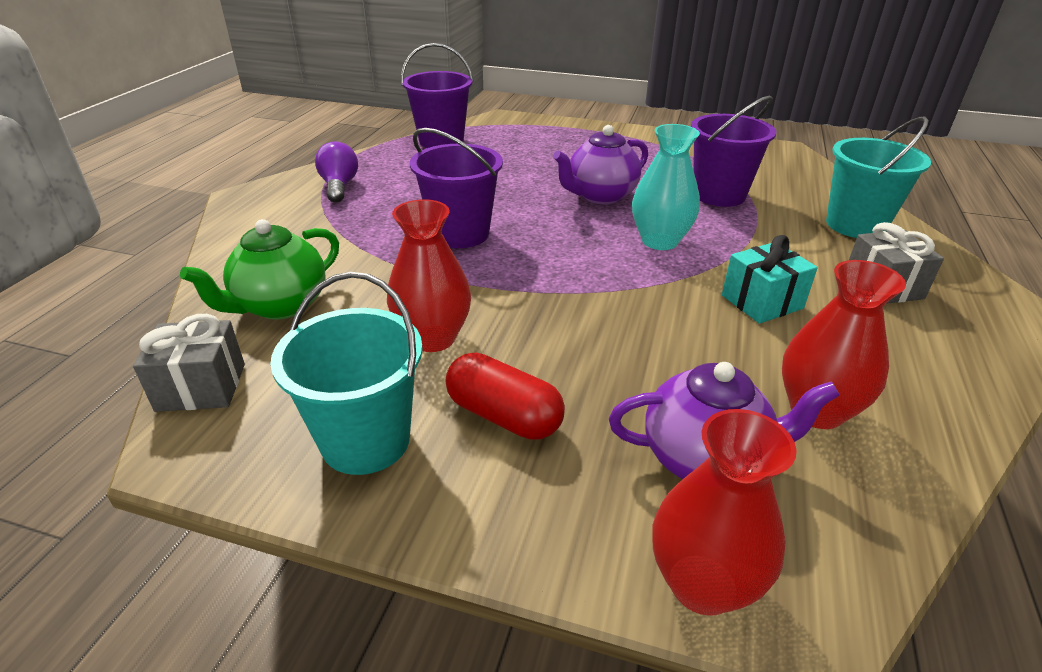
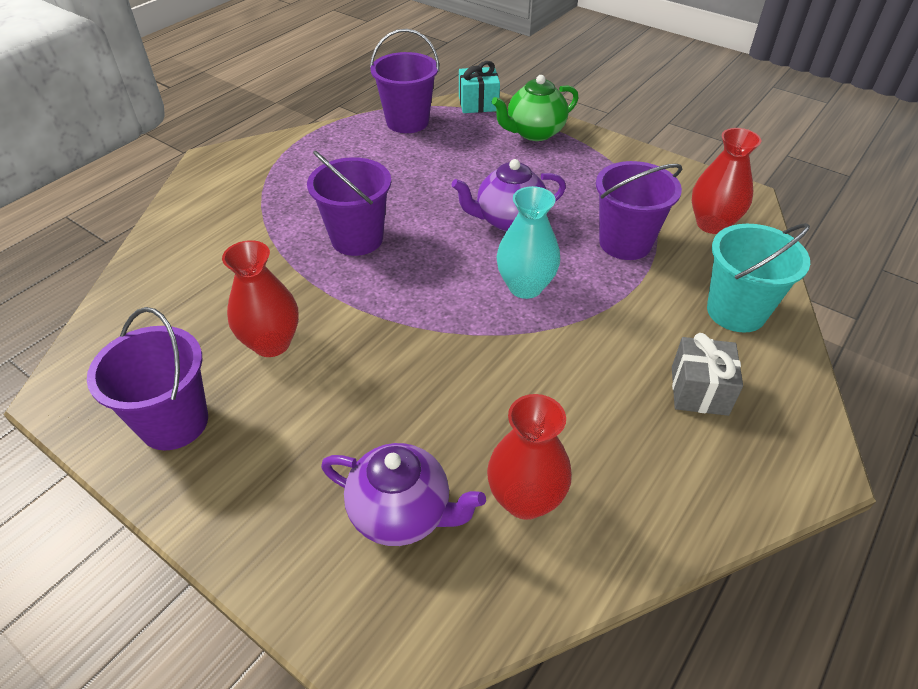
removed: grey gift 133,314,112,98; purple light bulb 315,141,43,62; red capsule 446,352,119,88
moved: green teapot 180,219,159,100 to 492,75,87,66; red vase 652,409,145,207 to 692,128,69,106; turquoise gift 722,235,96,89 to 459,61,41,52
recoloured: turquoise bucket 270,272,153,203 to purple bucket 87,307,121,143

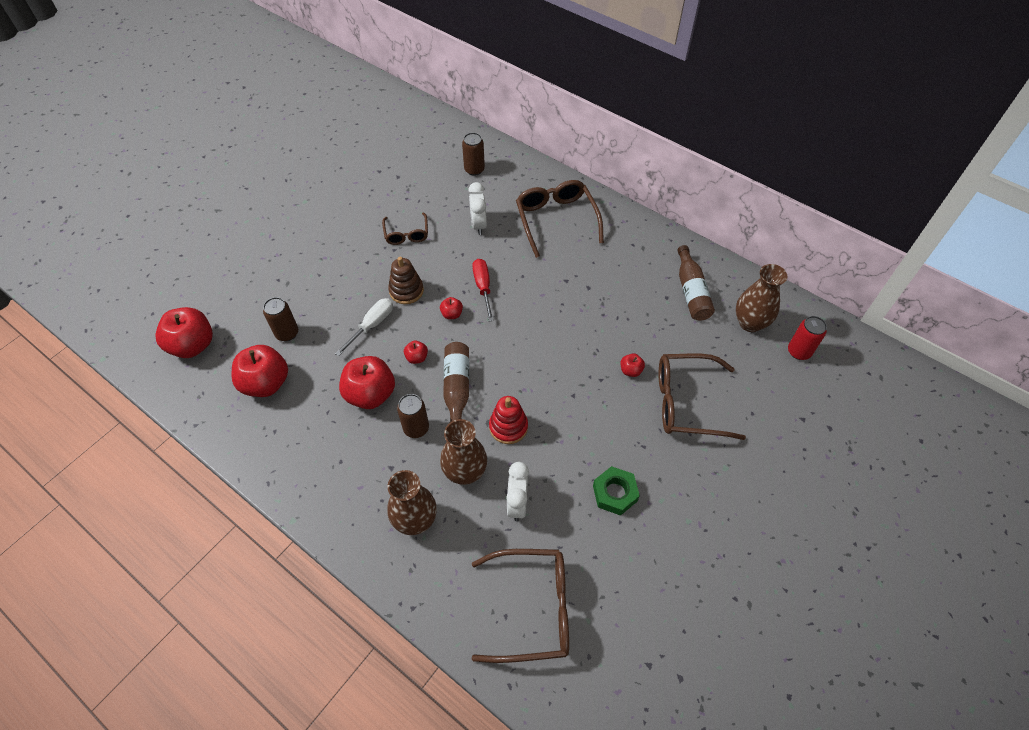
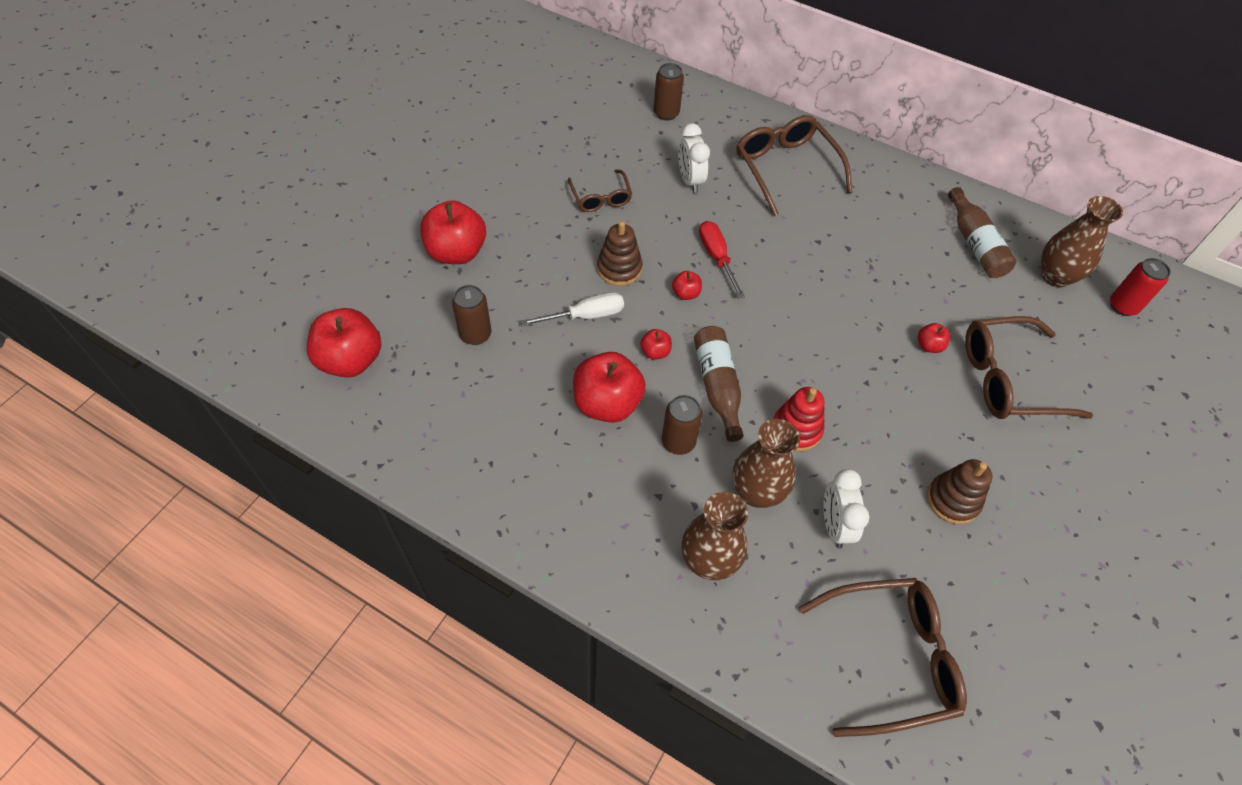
moved: red apple 232,345,56,52 to 420,200,66,64
replaced: green nut 593,466,47,50 to brown stacking toy 927,459,65,65
turned: white screwdriver 335,298,58,58 = 521,292,103,34 45 degrees clockwise

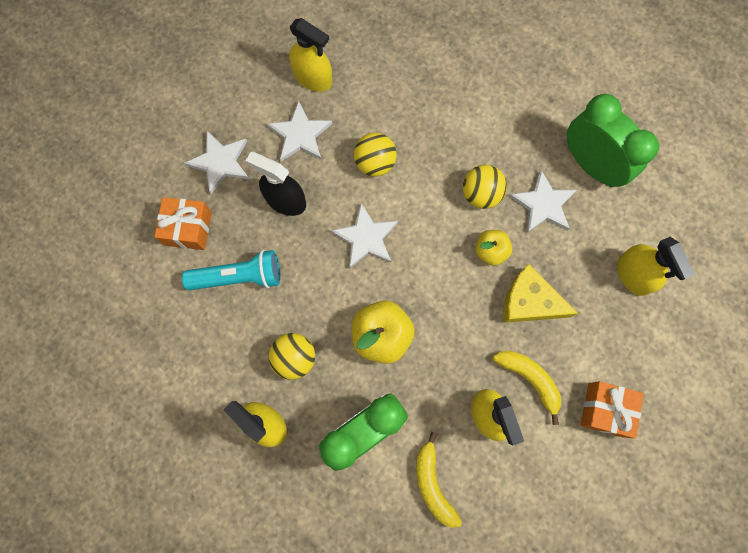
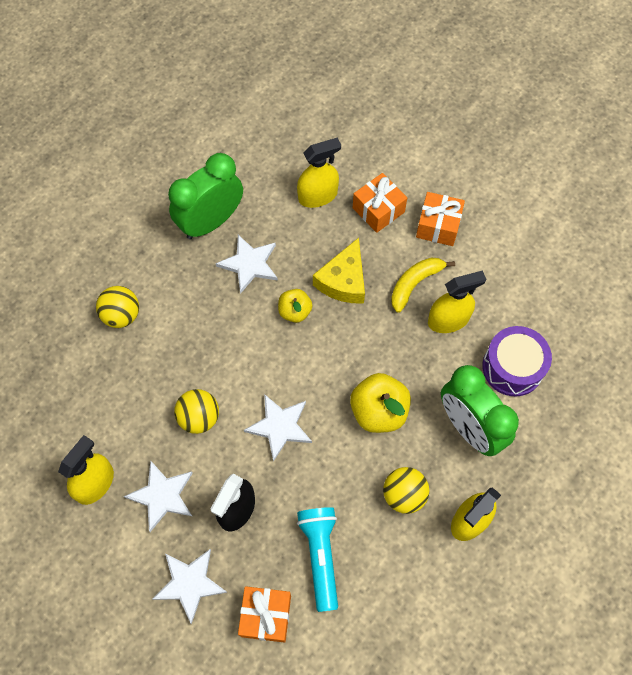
added: orange gift 353,173,54,60
moved: yellow ball 463,165,44,44 to 96,286,43,42
replaced: yellow banana 416,432,46,96 to purple drum 482,326,70,70

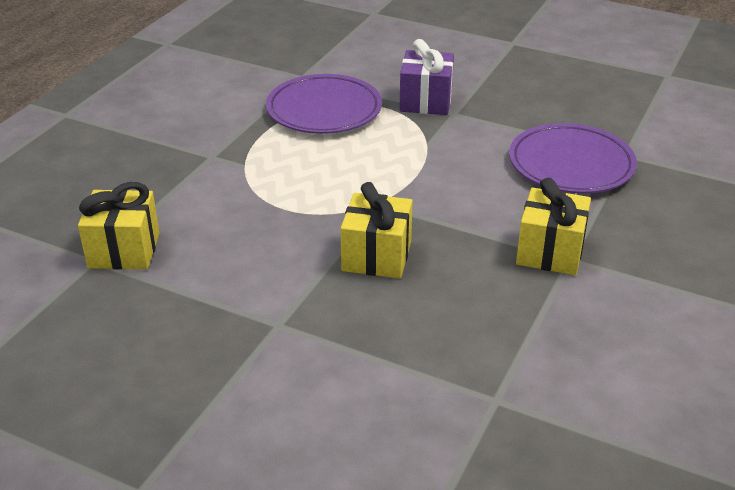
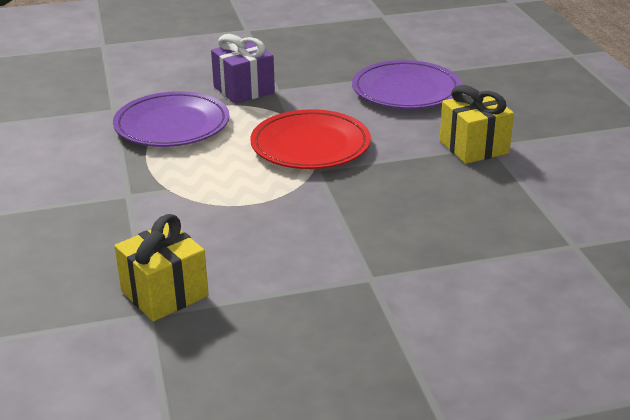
removed: yellow gift 341,182,72,97
added: red plate 250,109,121,60

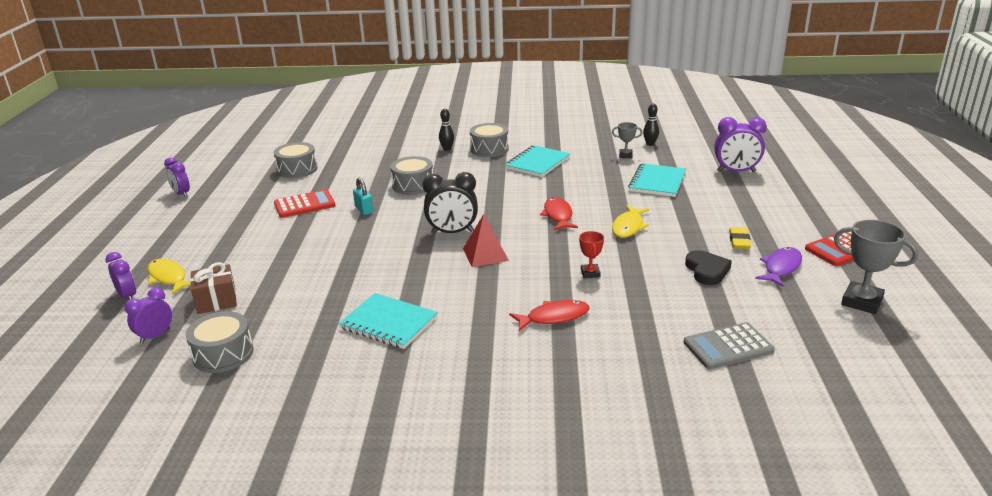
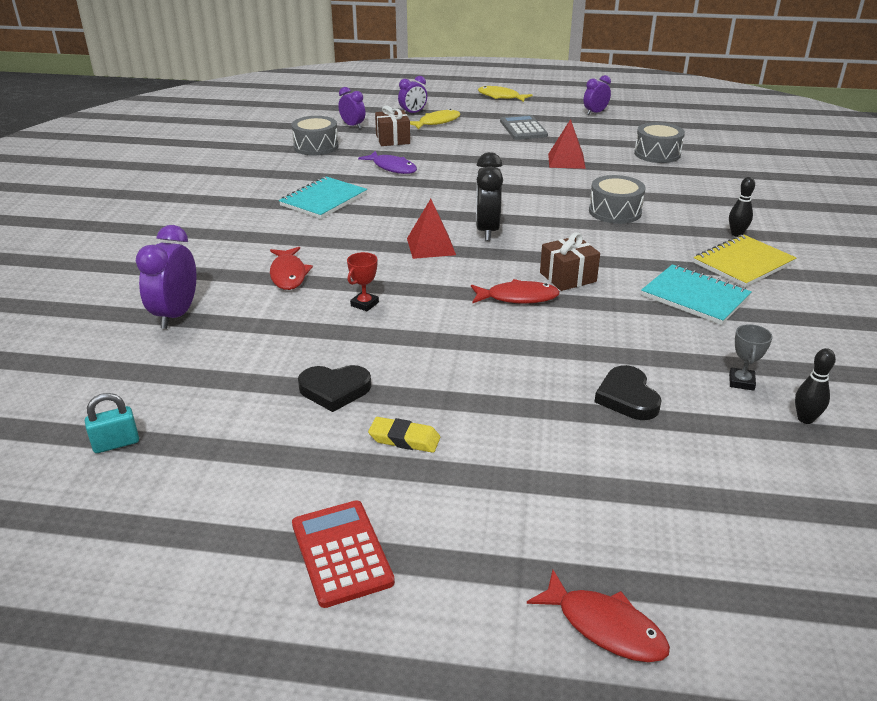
removed: grey trophy 834,220,84,94
added: red fish 527,570,143,92; brown gift 540,232,60,59
moved: turquoise padlock 353,178,20,37 to 85,393,54,60; yellow fish 612,205,37,33 to 478,86,54,16; grey calculator 684,322,91,47 to 500,115,48,25; purple clock 714,117,53,55 to 136,225,61,104; purple fish 755,247,47,40 to 358,151,59,23
replaced: red calculator 274,189,61,29 to red pyramid 548,119,38,50; grey drum 470,123,39,34 to yellow notebook 694,235,102,52; turquoise notebook 628,163,58,34 to black heart 595,365,67,55
turned: red trophy 579,231,25,47 = 347,252,32,59 60 degrees counterclockwise

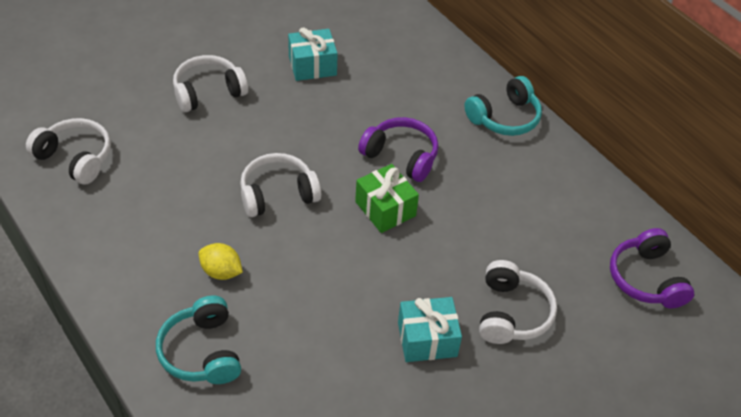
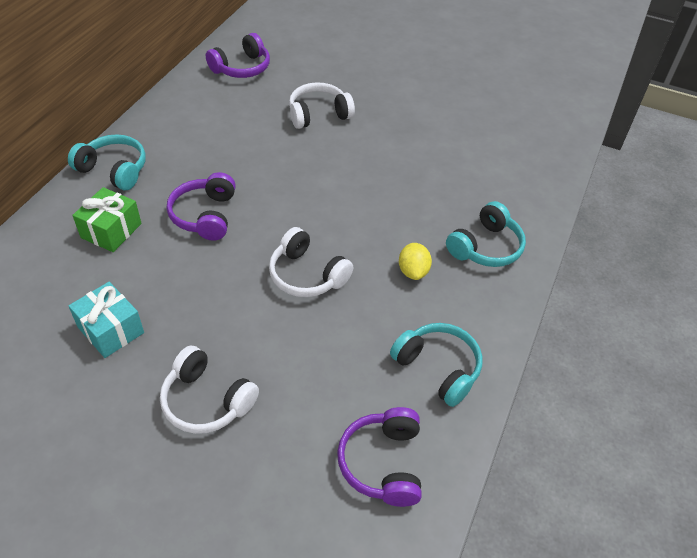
removed: turquoise gift 398,297,64,65
added: turquoise headphones 390,323,93,84
moved: green gift 355,164,64,69 to 72,187,70,65
recoloured: white headphones 26,118,85,67 to purple headphones 337,407,85,100

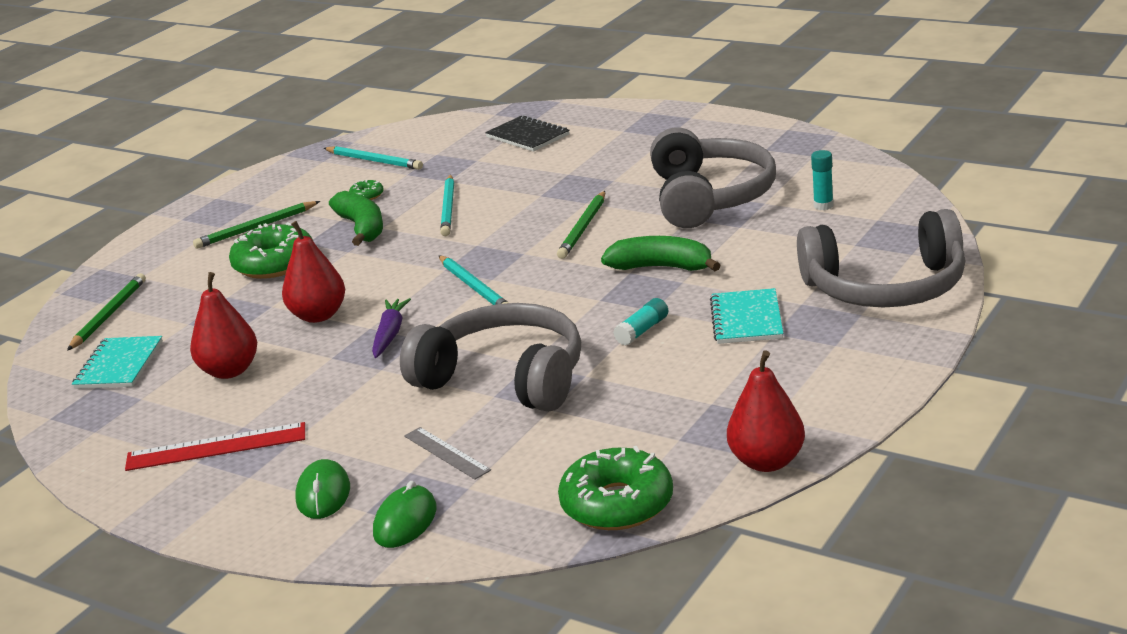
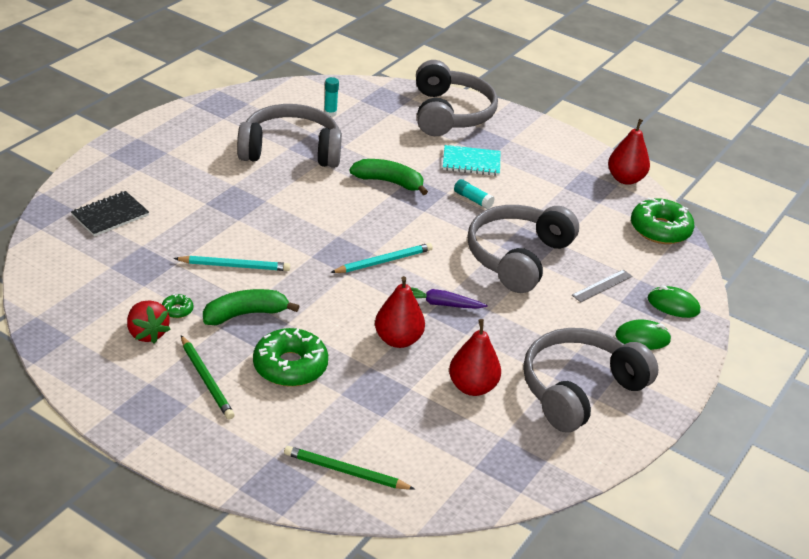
removed: turquoise notebook 72,336,91,53; turquoise pencil 324,146,99,24; green pencil 557,191,48,68
added: red strawberry 127,301,43,43
replaced: red ruler 125,422,180,49 to grey headphones 523,328,135,104
turned: green banana 601,236,120,35 = 349,159,79,36 90 degrees clockwise

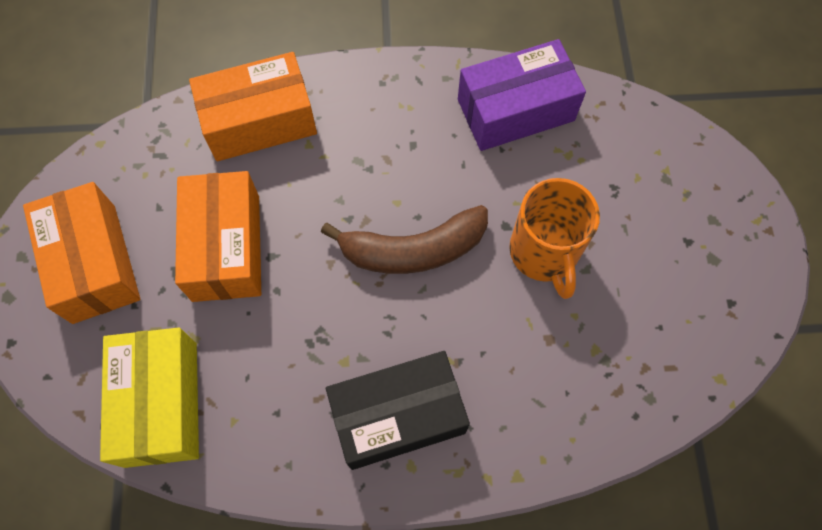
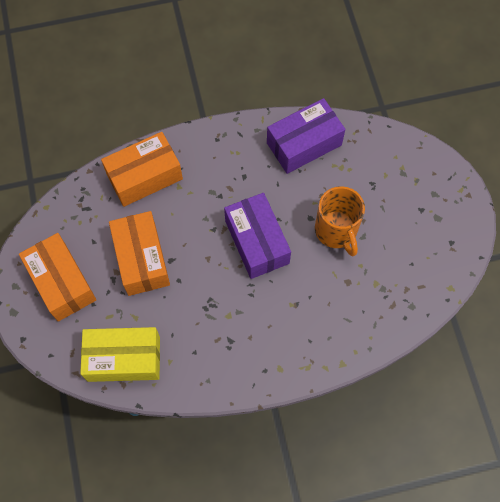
removed: black box 326,351,144,119
replaced: brown banana 321,205,167,69 to purple box 224,193,67,86
turned: yellow box 100,328,99,140 = 80,327,80,55 75 degrees counterclockwise

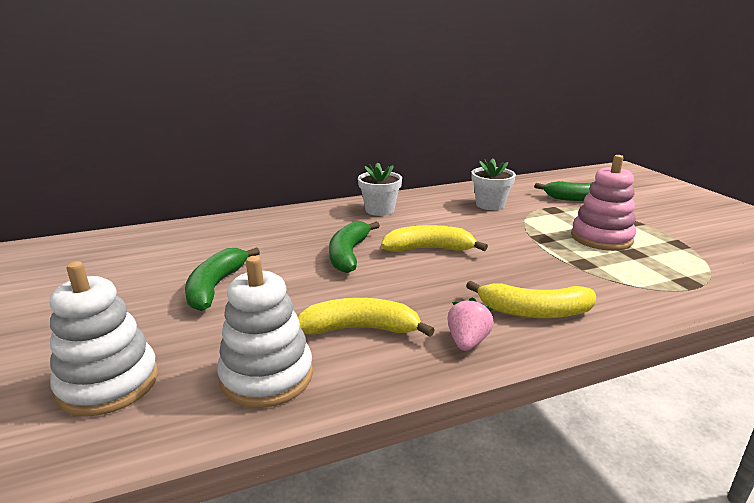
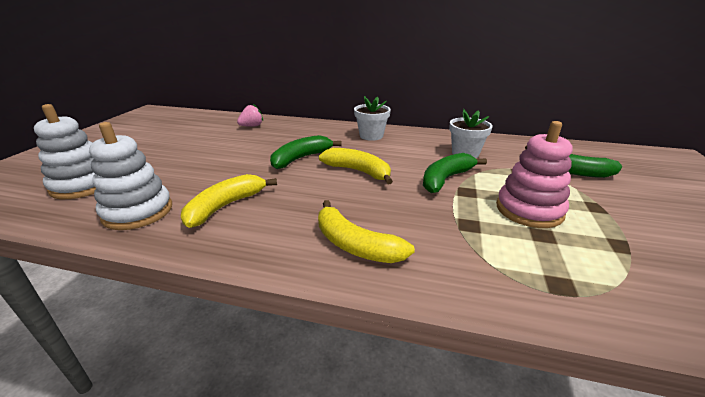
moved: green banana 185,247,75,64 to 423,153,64,40; pink strawberry 447,297,47,54 to 237,104,26,23
turned: yellow banana 297,298,138,39 = 181,174,96,54 90 degrees counterclockwise

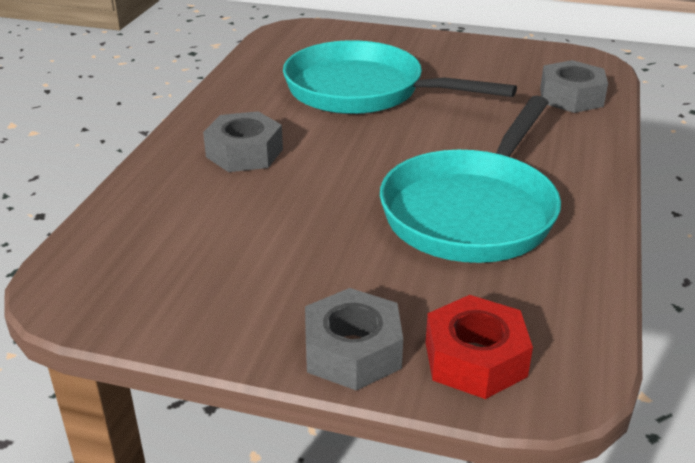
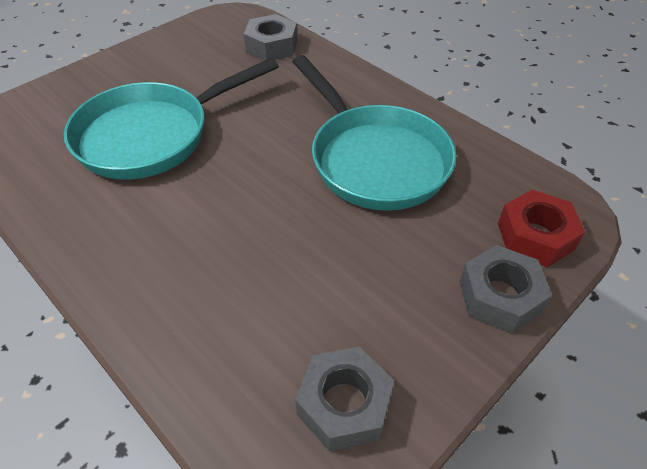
moved: grey nut 203,111,80,61 to 295,347,99,105

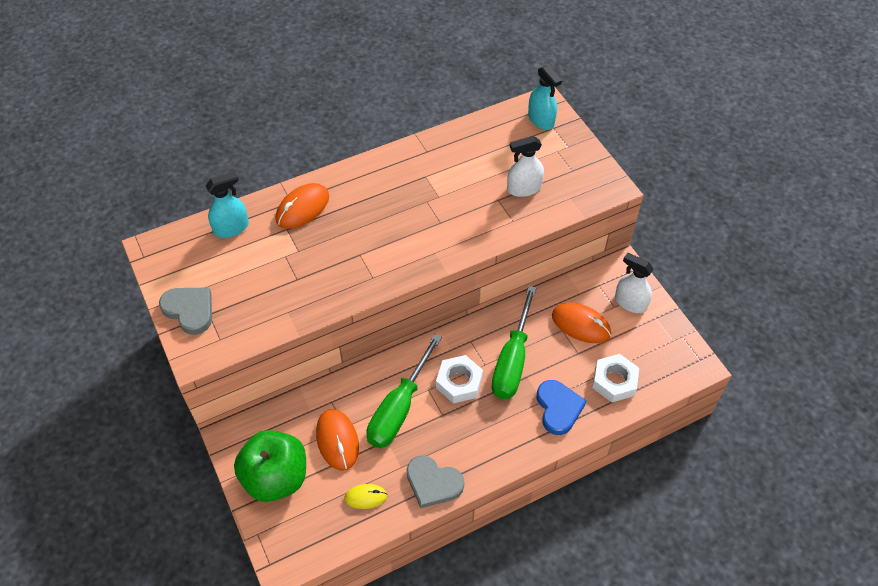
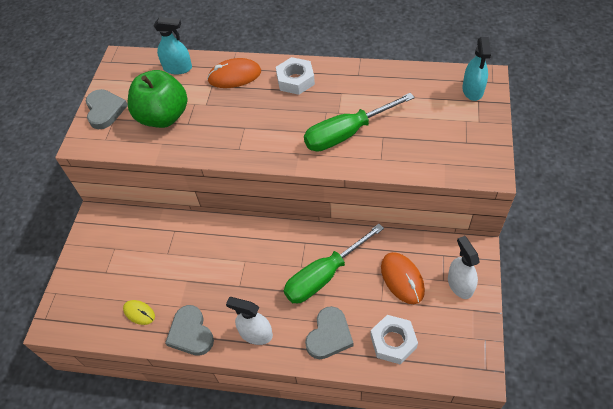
removed: orange mouse 316,409,43,62
moved: green apple 234,430,72,72 to 127,70,60,58; green screwdriver 366,334,76,114 to 304,93,111,59; white nut 436,355,47,48 to 276,57,39,38; white spray bottle 507,136,37,61 to 226,297,47,48
recoloured: blue heart 537,380,49,55 to grey heart 305,306,49,53

